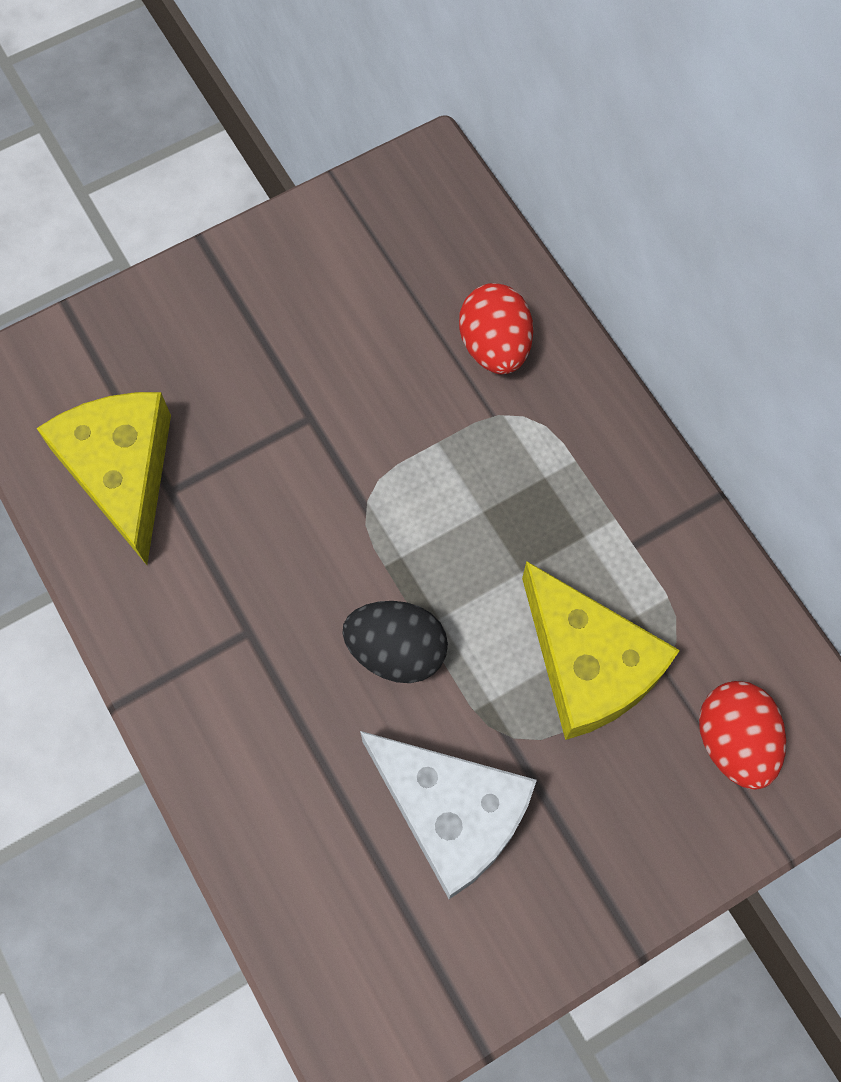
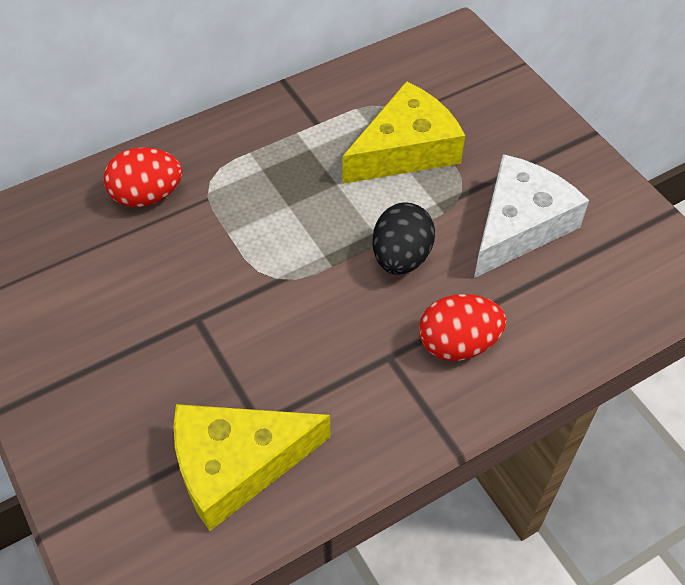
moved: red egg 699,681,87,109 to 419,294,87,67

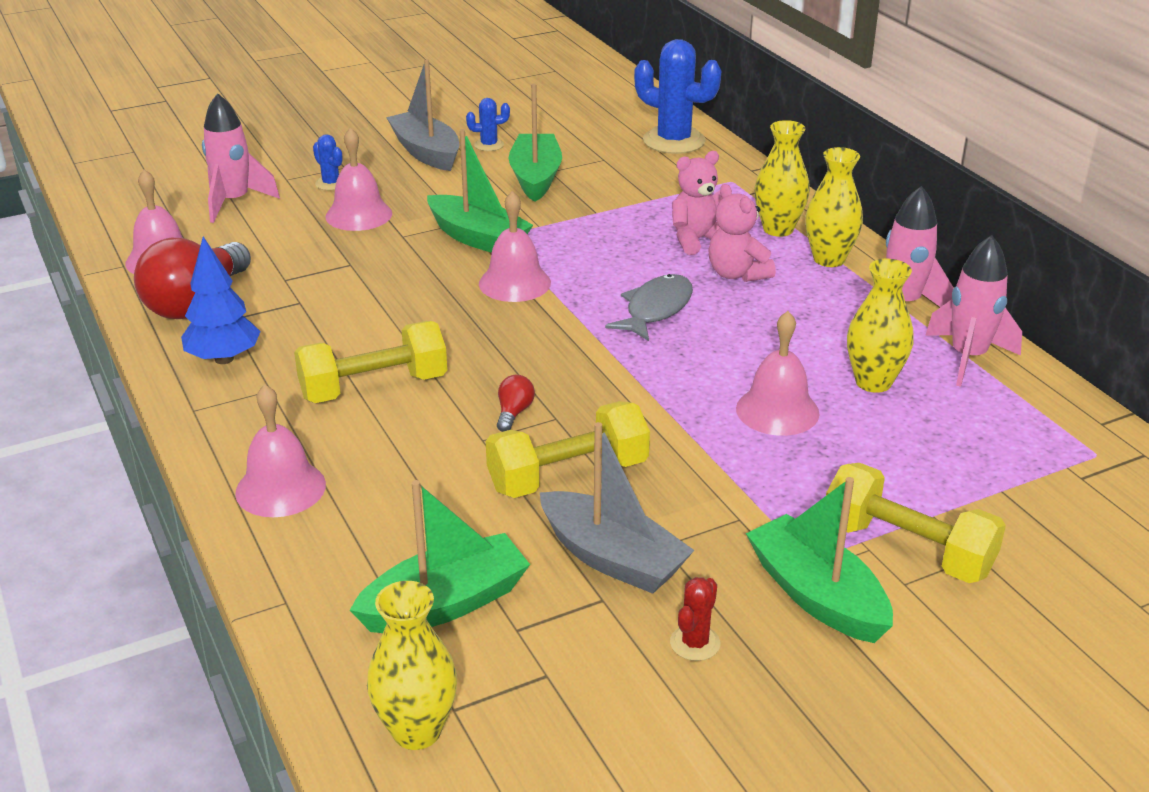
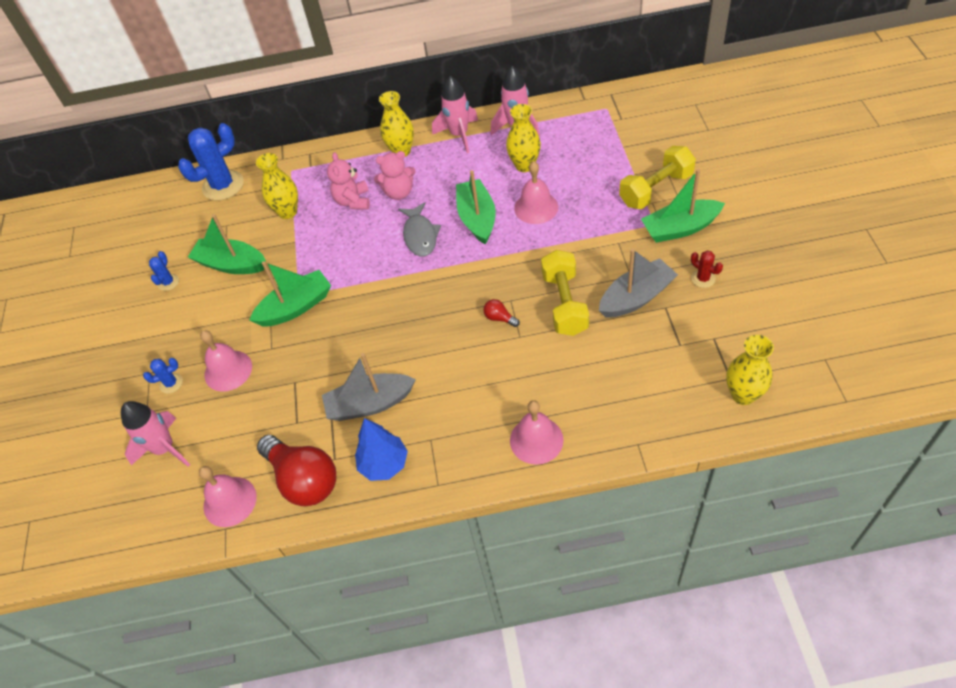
removed: yellow dumbbell 294,321,153,82; pink bell 479,191,72,111
moved: green boat 350,480,180,153 to 456,170,40,74; grey boat 386,59,73,112 to 322,353,94,68; yellow vase 754,120,56,117 to 256,153,42,66
turned: grey fish 605,274,88,67 = 398,202,43,55 150 degrees counterclockwise

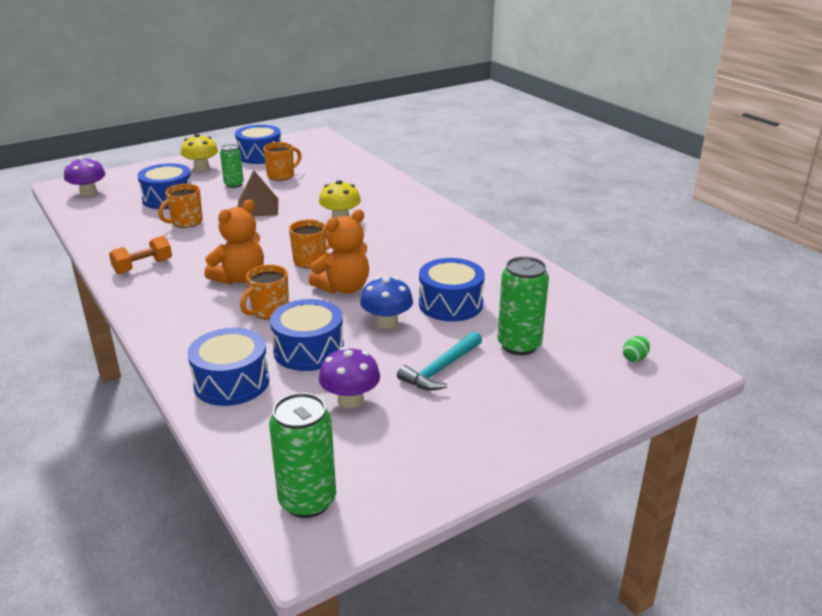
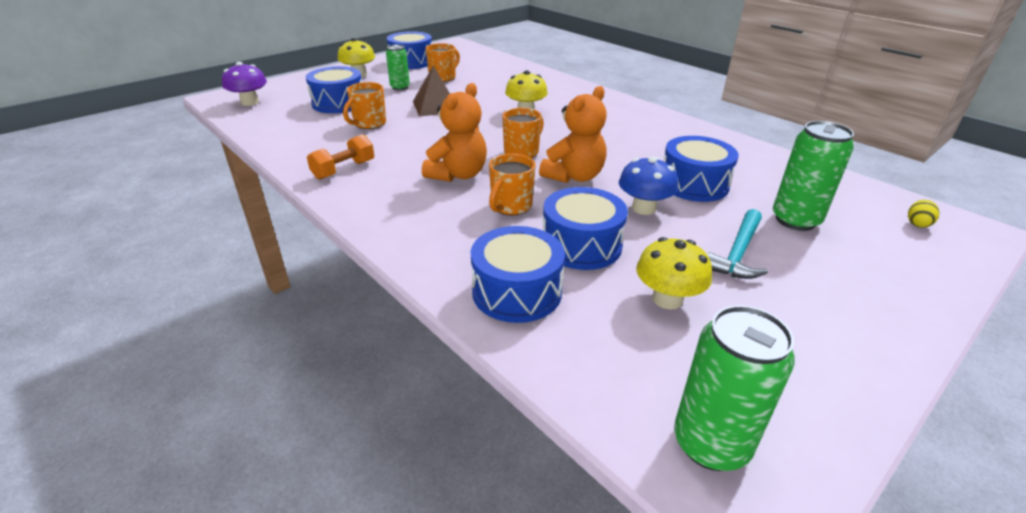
recoloured: purple mushroom 319,347,61,61 to yellow mushroom 636,237,76,72; green egg 623,336,27,26 to yellow egg 908,200,32,28

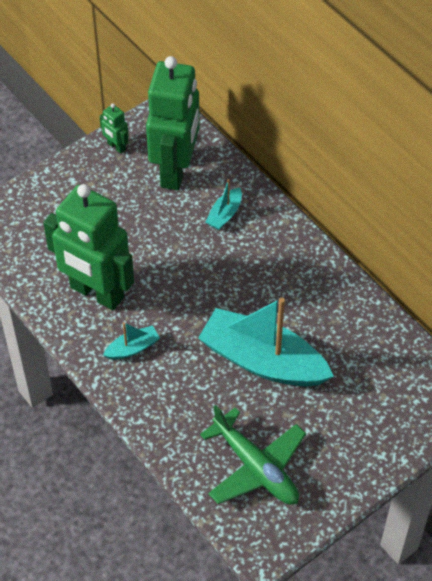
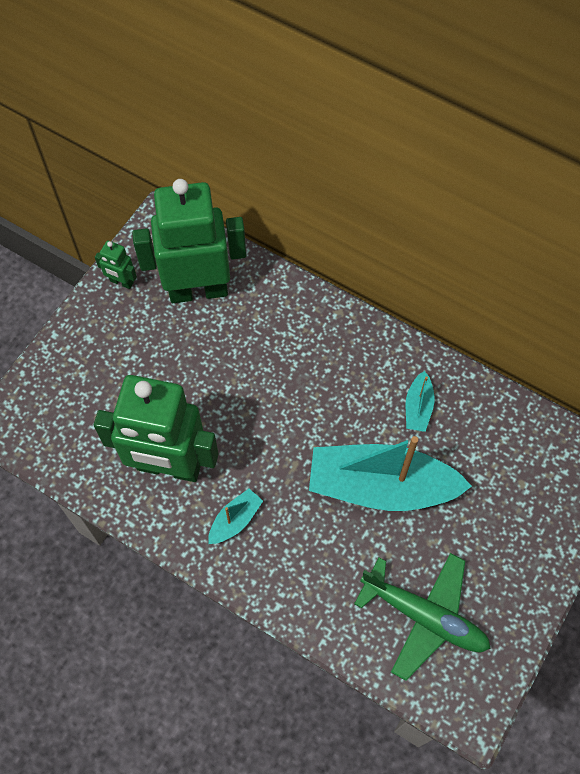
moved: turquoise boat 206,179,36,51 to 406,371,28,61
turned: green robot 146,56,54,134 = 132,179,114,124 90 degrees counterclockwise

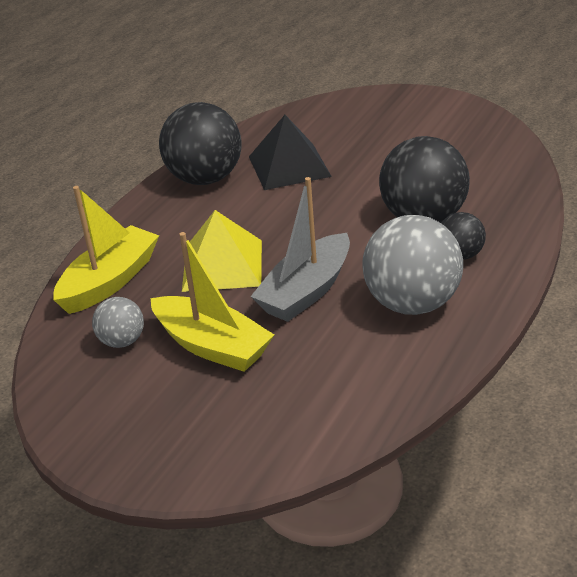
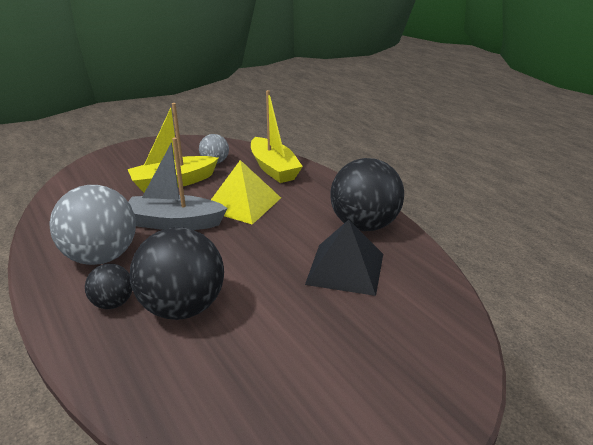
turned: grey boat 250,177,100,145 = 128,137,100,93 60 degrees counterclockwise

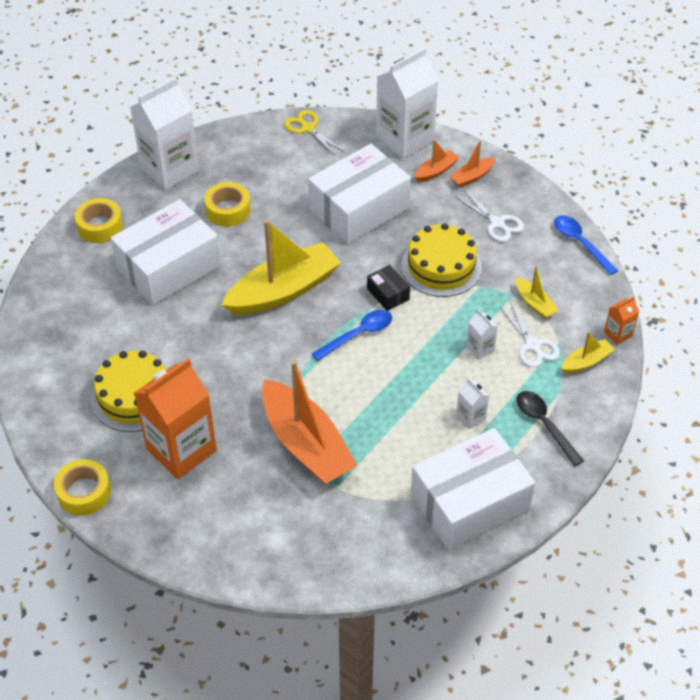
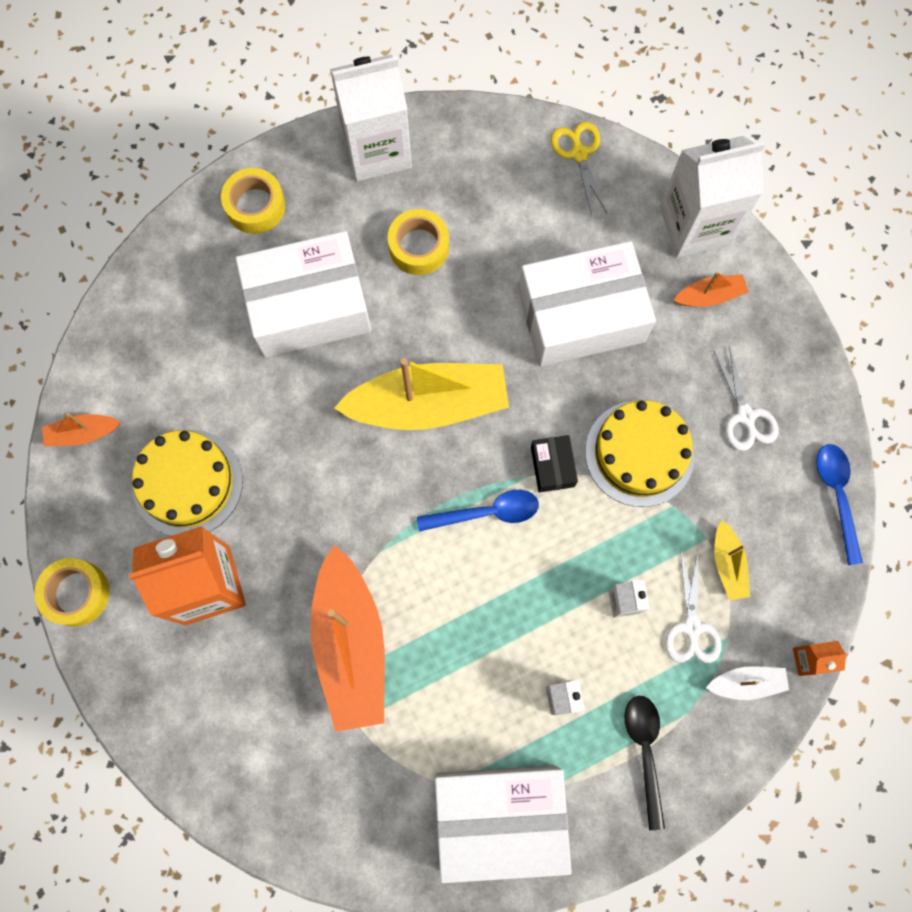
moved: orange boat 450,140,46,47 to 42,413,79,33
recoloured: yellow boat 561,332,54,41 to white boat 706,666,83,34

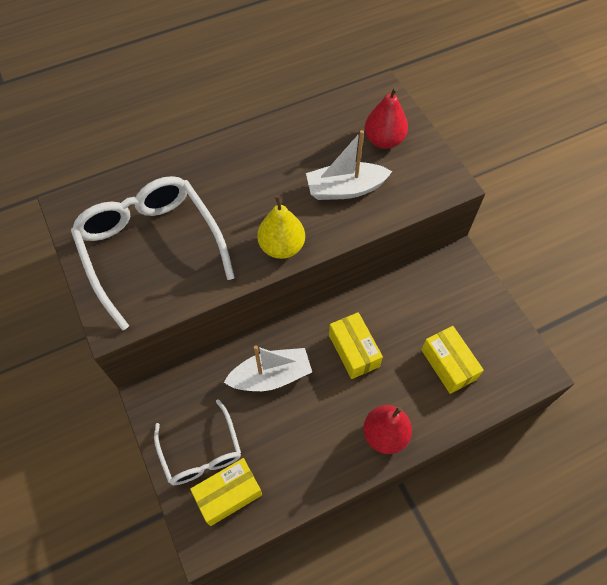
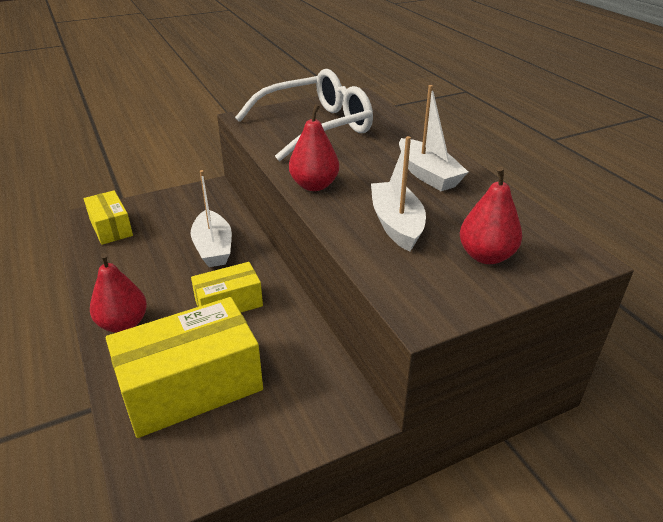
removed: white glasses 154,399,87,86
added: white boat 399,85,69,106
recoloured: yellow pear 257,195,48,64 to red pear 289,104,50,87
resized: yellow box 421,326,63,68 = 106,297,157,141 x1.79

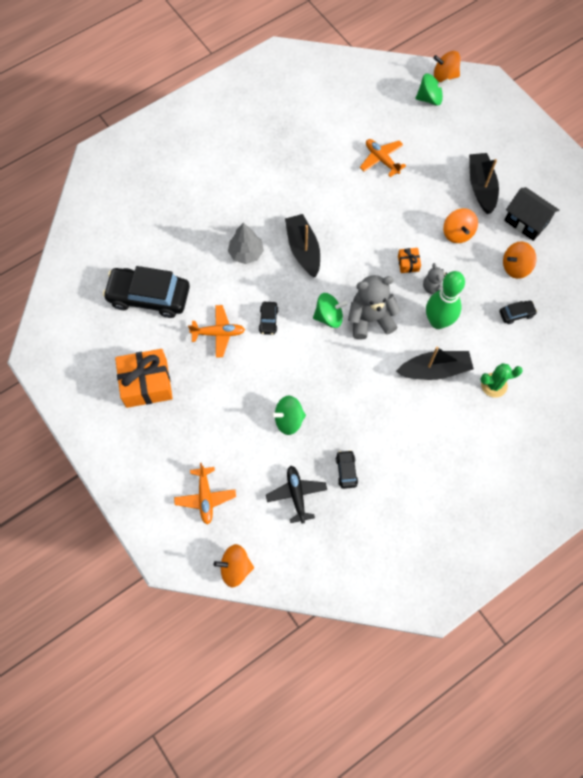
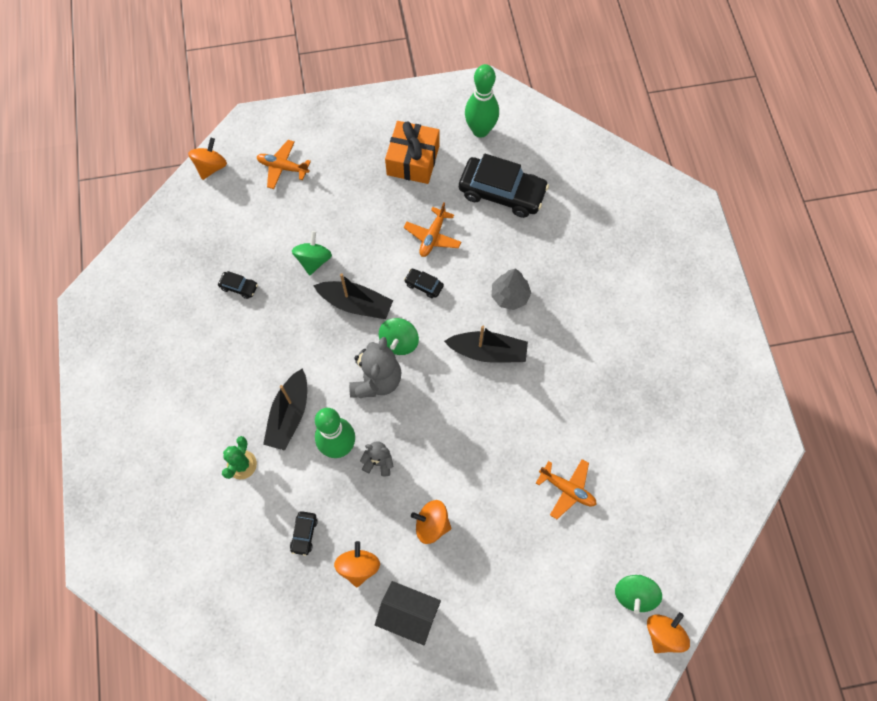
removed: black plane 266,466,61,58; orange gift 398,248,23,25
added: green bowling pin 465,64,34,74
moved: black boat 469,153,30,61 to 313,273,80,46
turned: black car 103,266,87,52 = 459,153,90,65 75 degrees clockwise; orange plane 360,139,46,38 = 536,459,61,60 45 degrees clockwise; black house 504,187,55,54 = 375,581,66,64 45 degrees clockwise

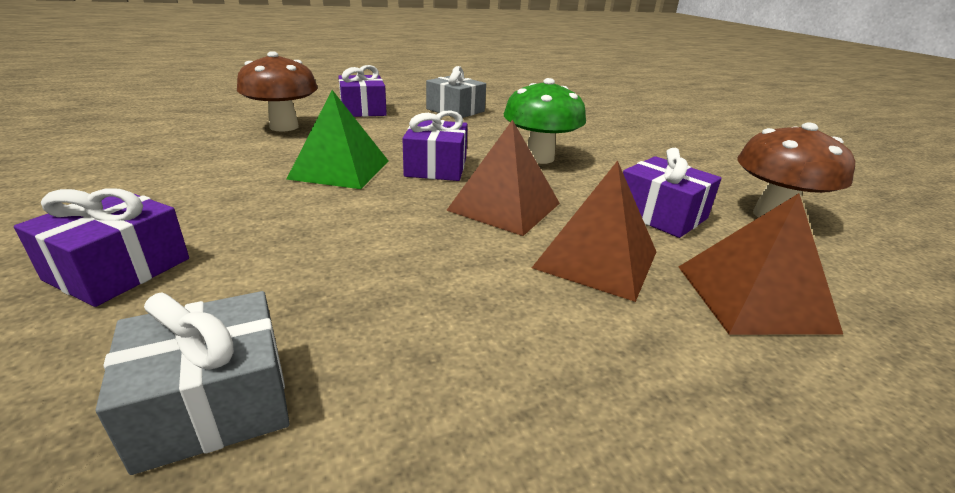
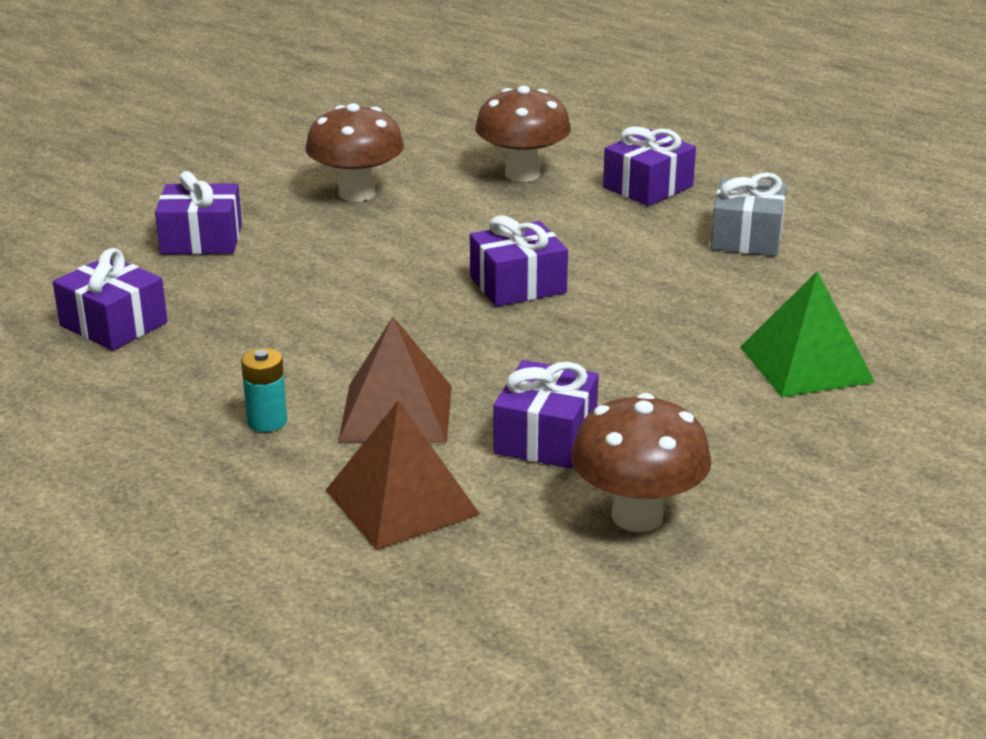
removed: brown pyramid 446,120,114,116; green mushroom 504,78,82,86
added: turquoise battery 241,348,46,84; brown mushroom 305,103,99,99
moved: green pyramid 286,90,102,99 to 740,271,135,126
recoloured: grey gift 96,291,194,184 to purple gift 53,248,114,102

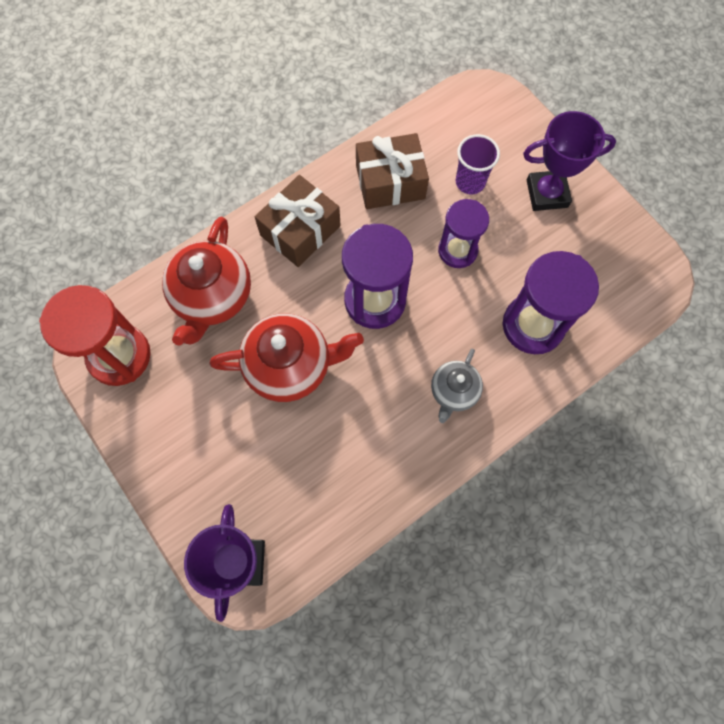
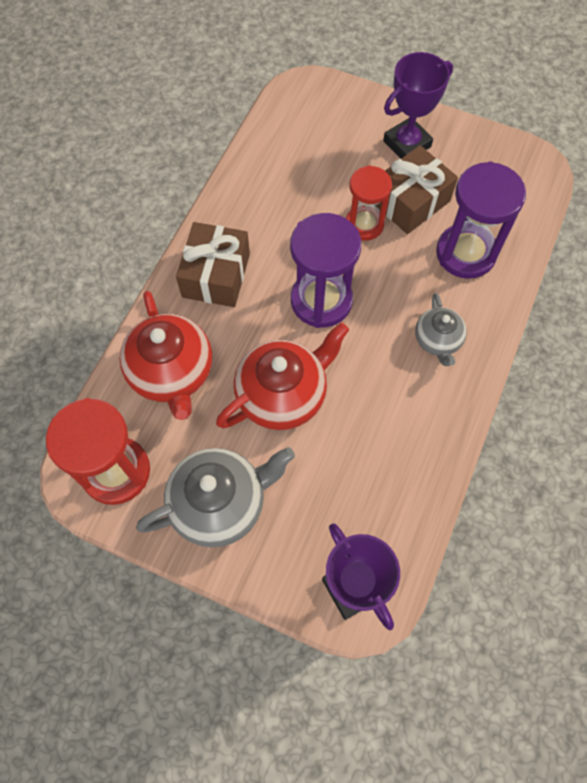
removed: purple cup 456,134,44,60
added: grey teapot 136,447,159,101
moved: brown gift 356,133,73,76 to 375,145,83,89
recoloured: purple hourglass 438,199,51,69 to red hourglass 346,165,46,76

